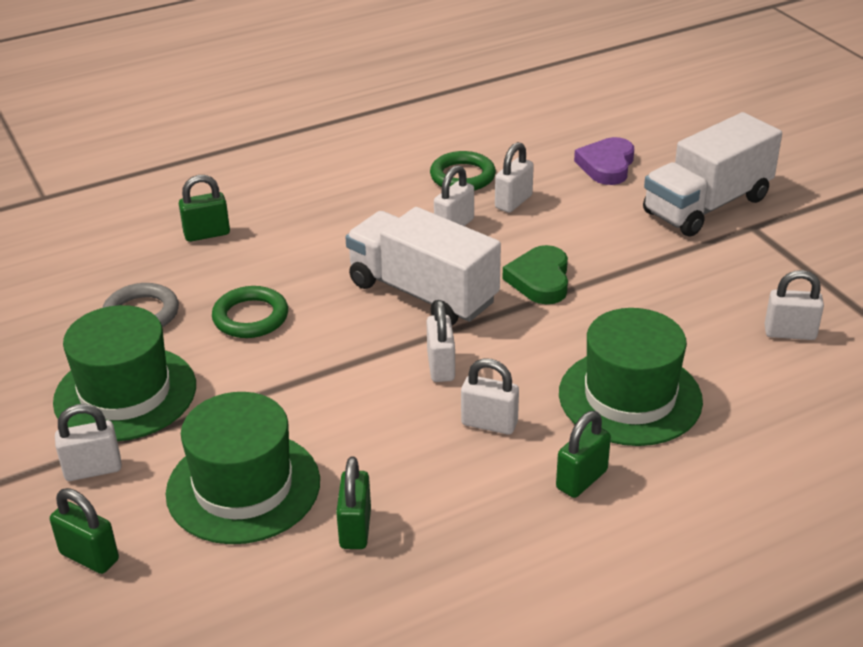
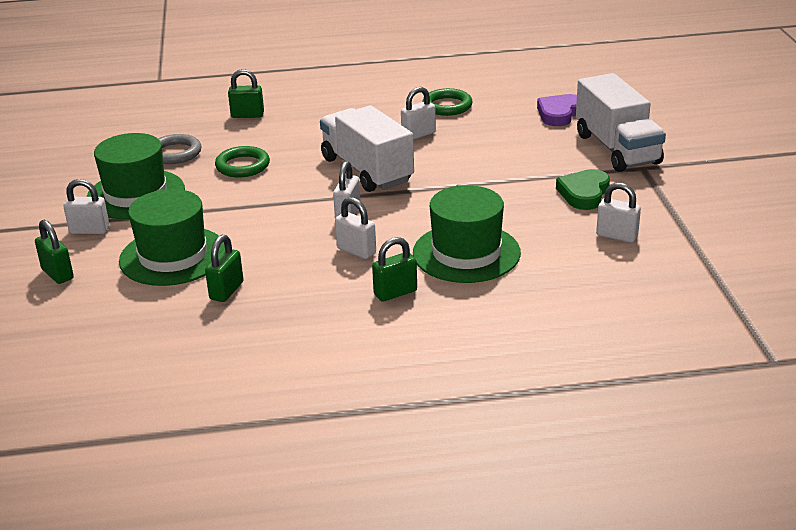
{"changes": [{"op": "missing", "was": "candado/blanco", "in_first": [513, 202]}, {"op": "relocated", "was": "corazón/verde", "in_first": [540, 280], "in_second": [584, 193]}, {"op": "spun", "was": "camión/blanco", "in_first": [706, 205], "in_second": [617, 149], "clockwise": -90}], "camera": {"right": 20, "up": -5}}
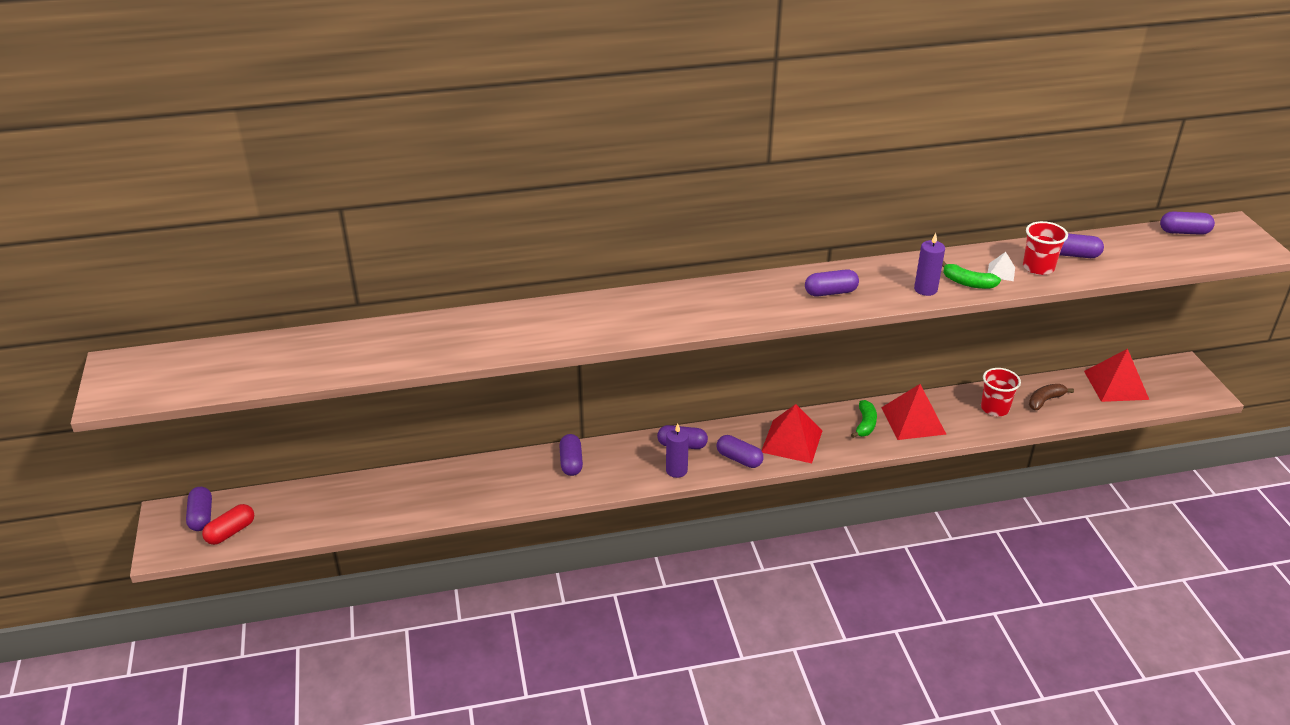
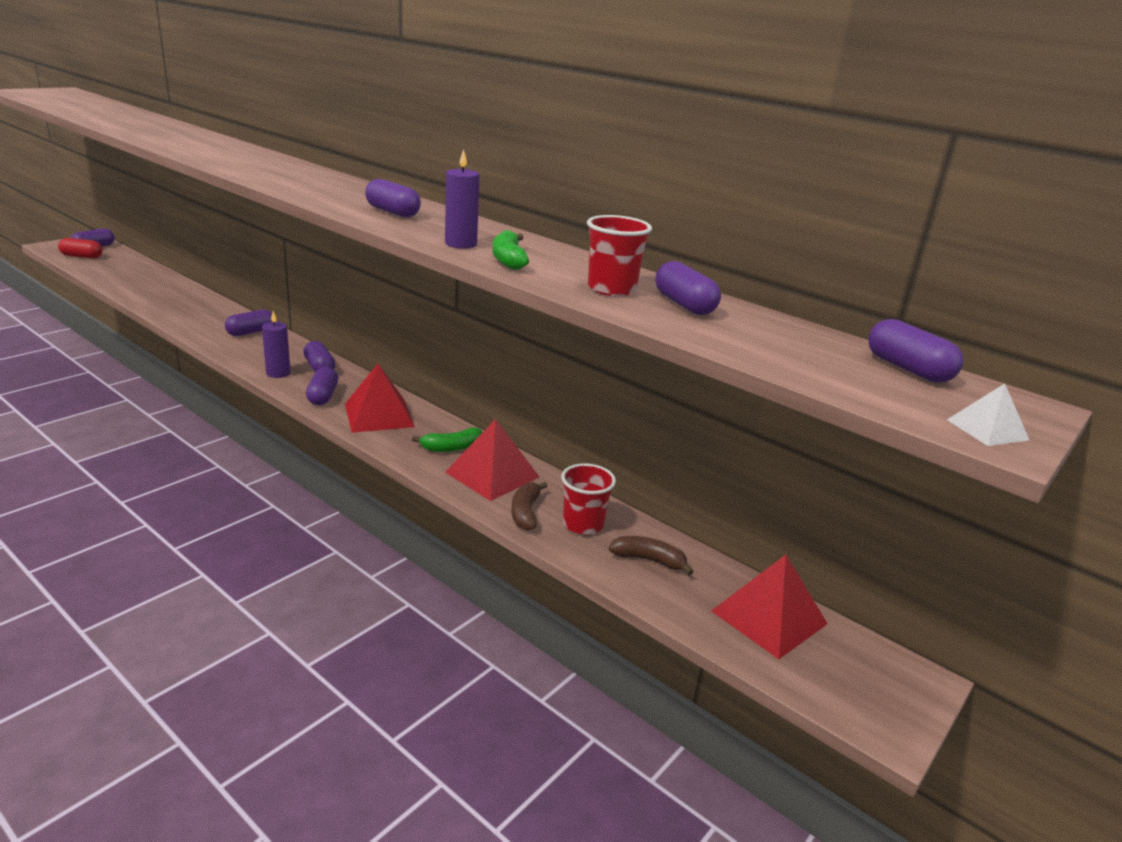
{"changes": [{"op": "appeared", "now": "plátano/marrón", "in_second": [525, 513]}, {"op": "relocated", "was": "pirámide/blanco", "in_first": [1001, 272], "in_second": [987, 429]}], "camera": {"right": 50, "up": -10}}
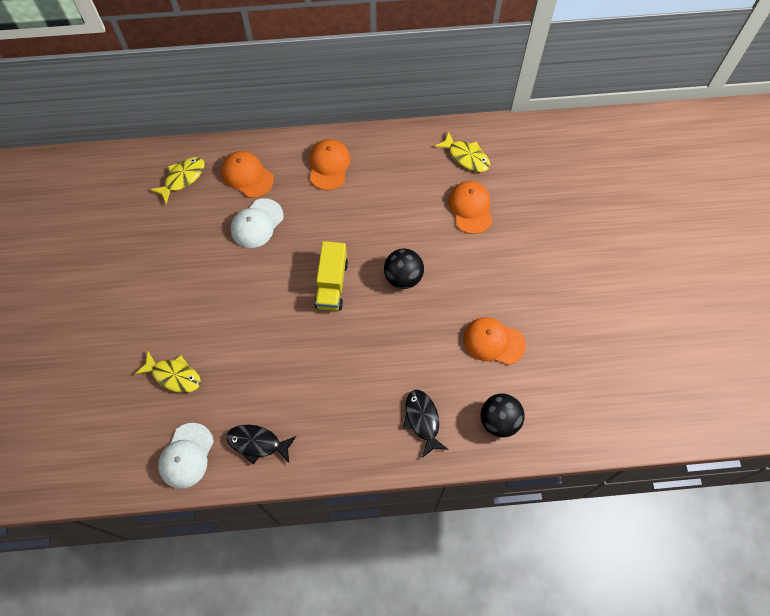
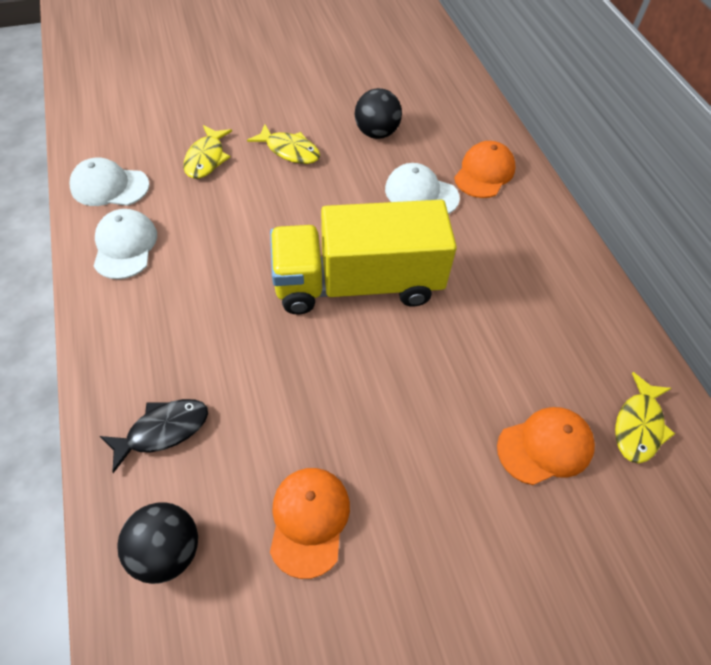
{"changes": [{"op": "missing", "was": "gorra/naranja", "in_first": [329, 165]}, {"op": "relocated", "was": "pez/amarillo", "in_first": [182, 178], "in_second": [289, 150]}, {"op": "relocated", "was": "pelota/negro", "in_first": [403, 277], "in_second": [376, 133]}, {"op": "exchanged", "was": "pez/negro", "now": "gorra/blanco", "in_first": [257, 443], "in_second": [125, 246]}, {"op": "size", "was": "camión/amarillo", "in_first": [331, 284], "in_second": [357, 283], "ratio": 1.84}], "camera": {"right": 75, "up": -10}}
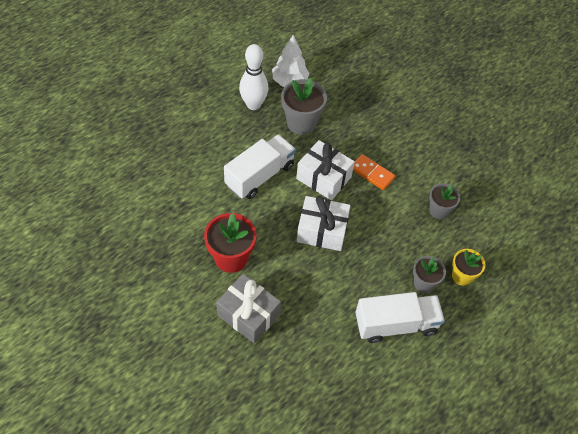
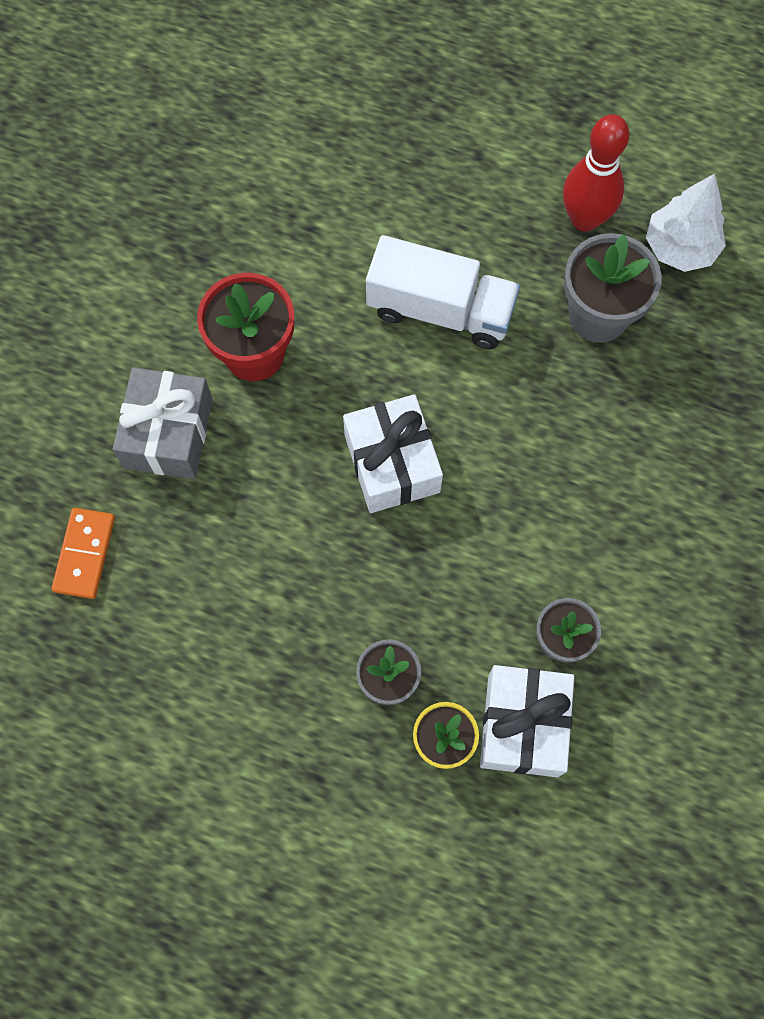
{"changes": [{"op": "missing", "was": "camión/blanco", "in_first": [396, 324]}, {"op": "relocated", "was": "regalo/blanco", "in_first": [323, 178], "in_second": [523, 725]}, {"op": "relocated", "was": "ficha de dominó/naranja", "in_first": [372, 173], "in_second": [85, 554]}, {"op": "colour", "was": "bolo/blanco", "now": "bolo/rojo", "in_first": [253, 104], "in_second": [584, 219]}], "camera": {"right": 65, "up": 15}}
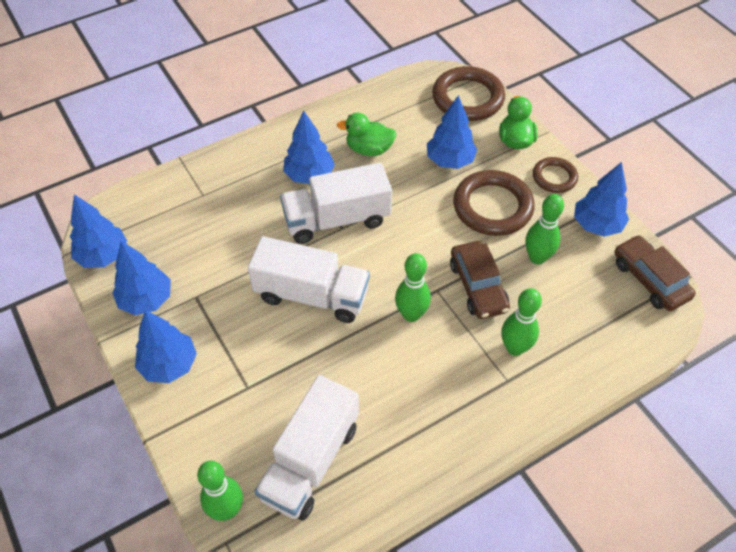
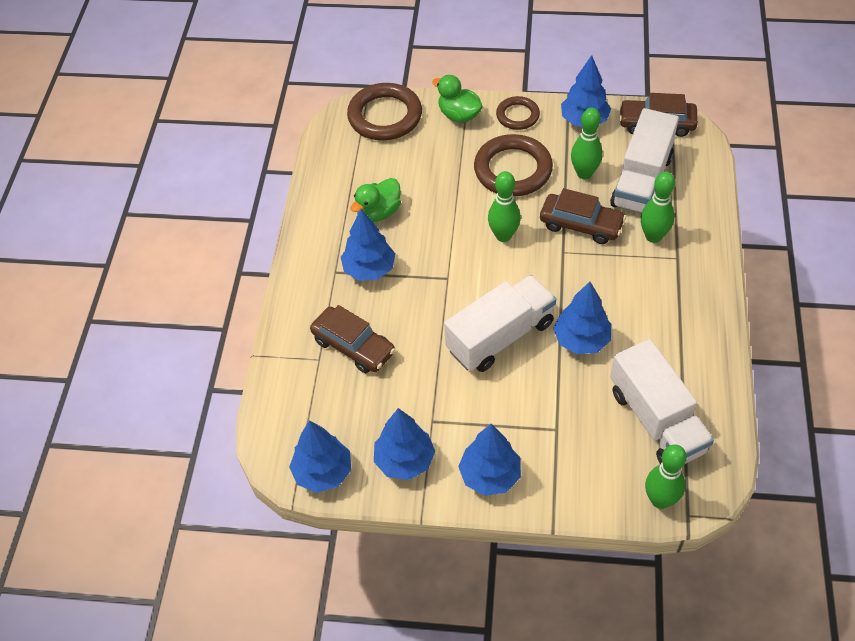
{"changes": [{"op": "appeared", "now": "coche/marrón", "in_second": [353, 346]}, {"op": "relocated", "was": "camión/blanco", "in_first": [337, 219], "in_second": [641, 181]}, {"op": "relocated", "was": "bolo/verde", "in_first": [411, 314], "in_second": [503, 235]}, {"op": "relocated", "was": "árbol/azul", "in_first": [450, 160], "in_second": [581, 340]}], "camera": {"right": -50, "up": 0}}
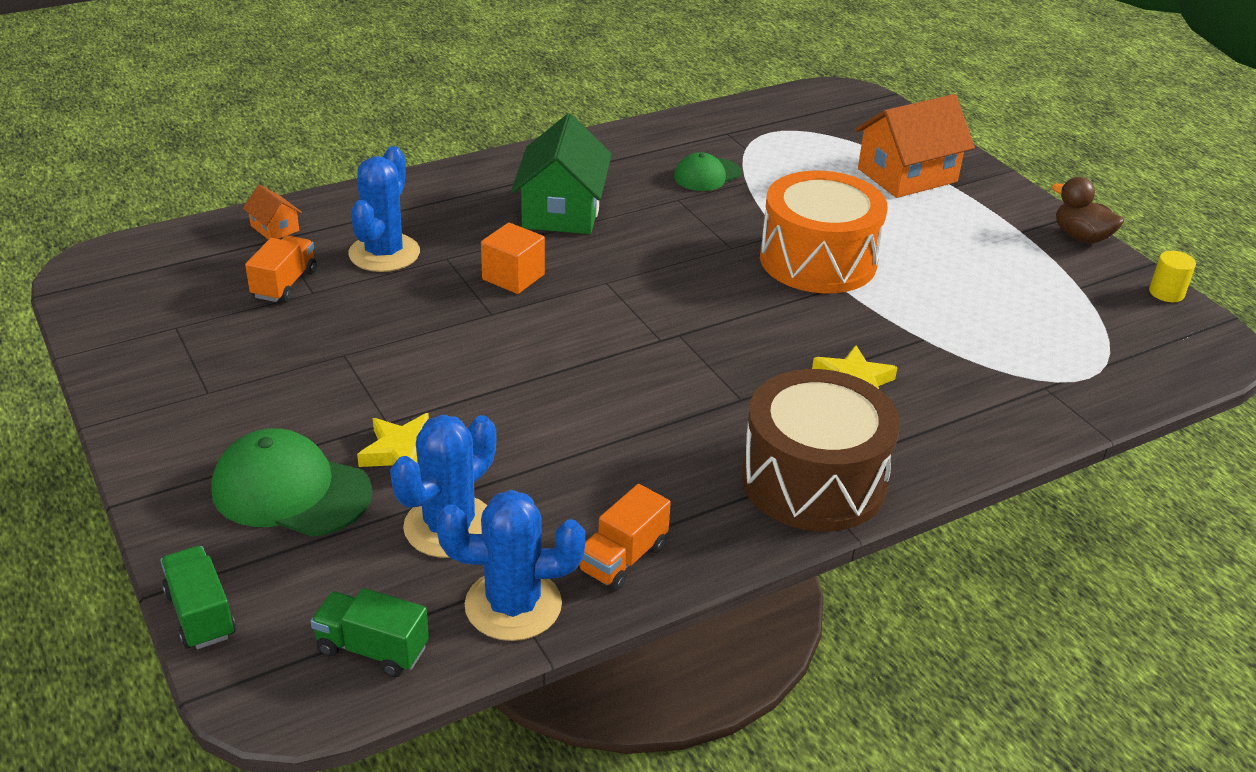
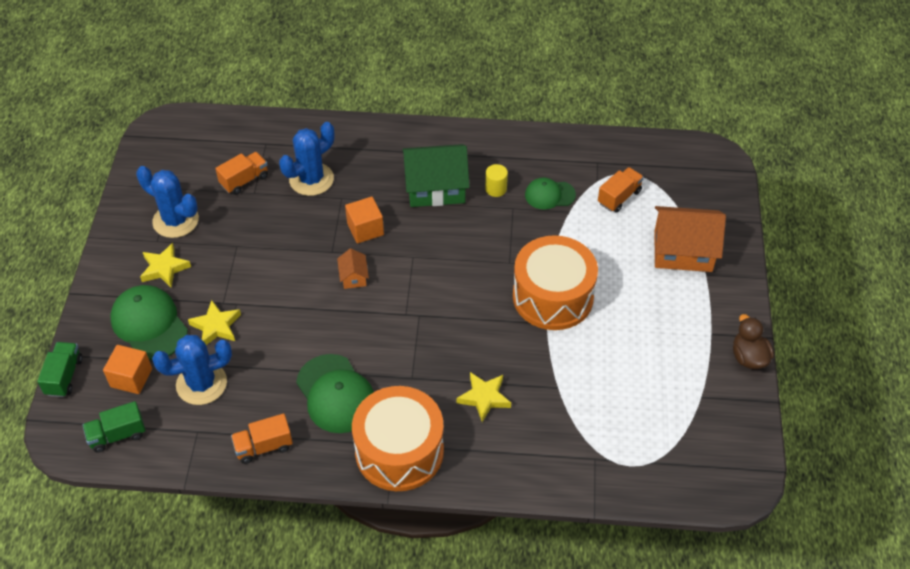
{"changes": [{"op": "appeared", "now": "cubo/naranja", "in_second": [131, 378]}, {"op": "appeared", "now": "estrella/amarillo", "in_second": [164, 268]}, {"op": "appeared", "now": "gorra/verde", "in_second": [336, 394]}, {"op": "appeared", "now": "camión/naranja", "in_second": [619, 197]}, {"op": "relocated", "was": "casa/naranja", "in_first": [275, 228], "in_second": [353, 277]}, {"op": "relocated", "was": "cactus/azul", "in_first": [513, 605], "in_second": [175, 220]}, {"op": "relocated", "was": "cilindro/amarillo", "in_first": [1166, 293], "in_second": [496, 189]}, {"op": "colour", "was": "tambor/marrón", "now": "tambor/naranja", "in_first": [813, 480], "in_second": [399, 451]}, {"op": "spun", "was": "camión/verde", "in_first": [372, 649], "in_second": [117, 435], "clockwise": -75}, {"op": "spun", "was": "casa/verde", "in_first": [562, 210], "in_second": [435, 188], "clockwise": 45}], "camera": {"right": 35, "up": 15}}
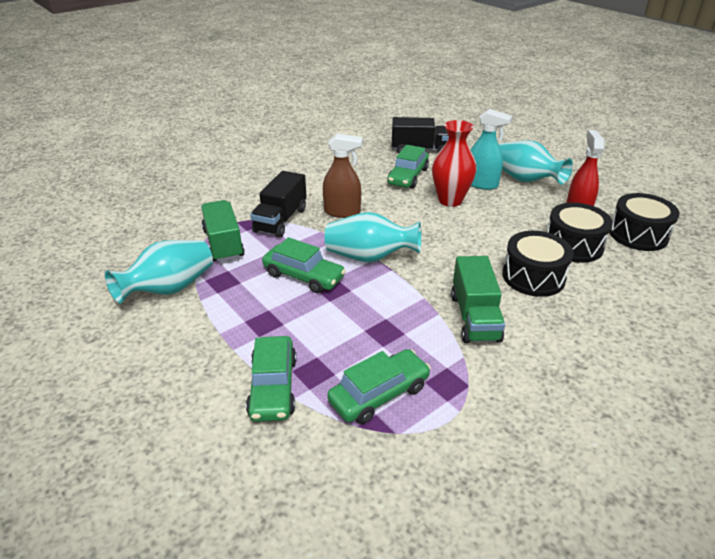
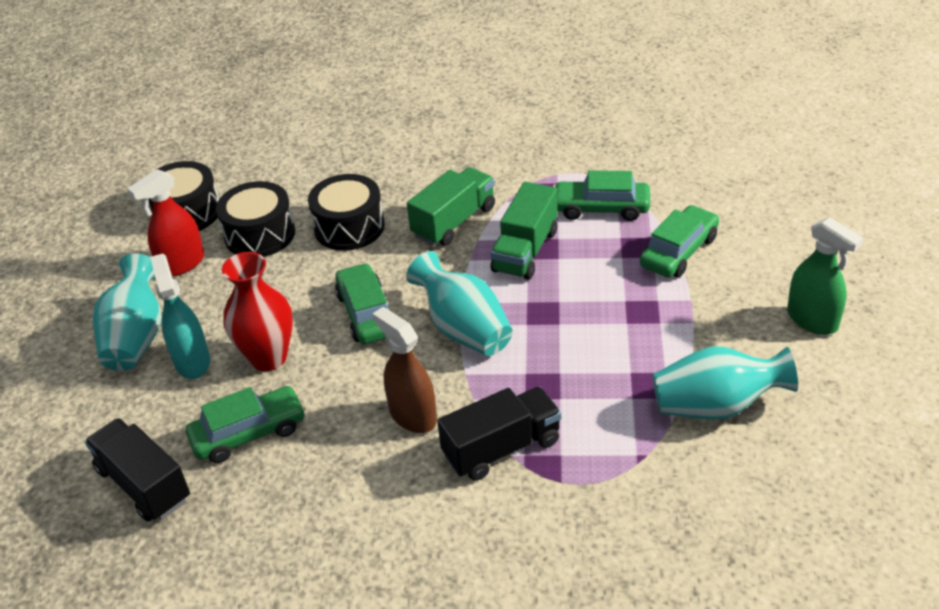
{"changes": [{"op": "appeared", "now": "pulverizador/verde", "in_second": [812, 320]}, {"op": "relocated", "was": "camión/verde", "in_first": [223, 244], "in_second": [525, 251]}, {"op": "relocated", "was": "coche/verde", "in_first": [303, 276], "in_second": [367, 314]}], "camera": {"right": -135, "up": 5}}
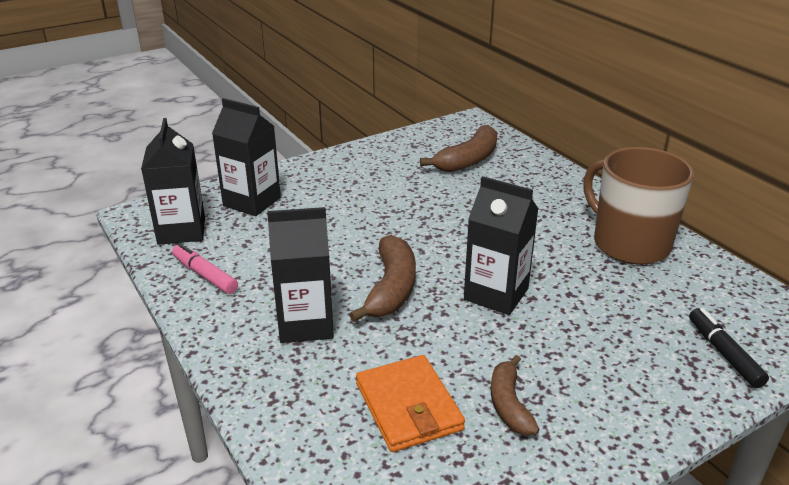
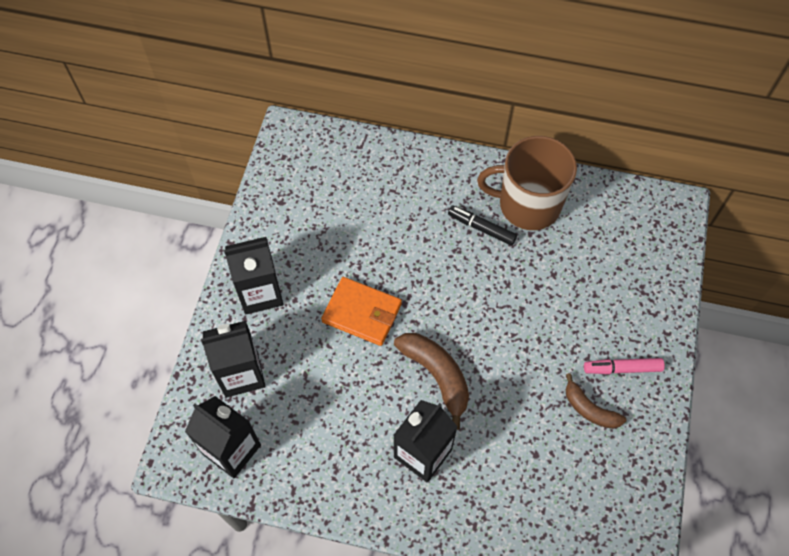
{"changes": [{"op": "missing", "was": "plátano/marrón", "in_first": [468, 160]}, {"op": "relocated", "was": "rotulador/rosa", "in_first": [205, 275], "in_second": [622, 368]}, {"op": "relocated", "was": "cartera/naranja", "in_first": [408, 406], "in_second": [362, 313]}, {"op": "relocated", "was": "cartón de leche/negro", "in_first": [496, 294], "in_second": [260, 293]}, {"op": "relocated", "was": "rotulador/negro", "in_first": [724, 353], "in_second": [481, 228]}], "camera": {"right": -45, "up": 30}}
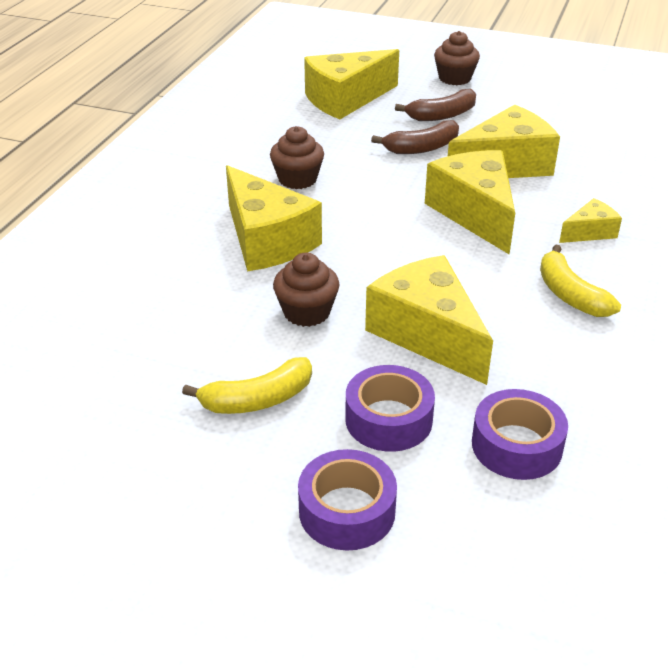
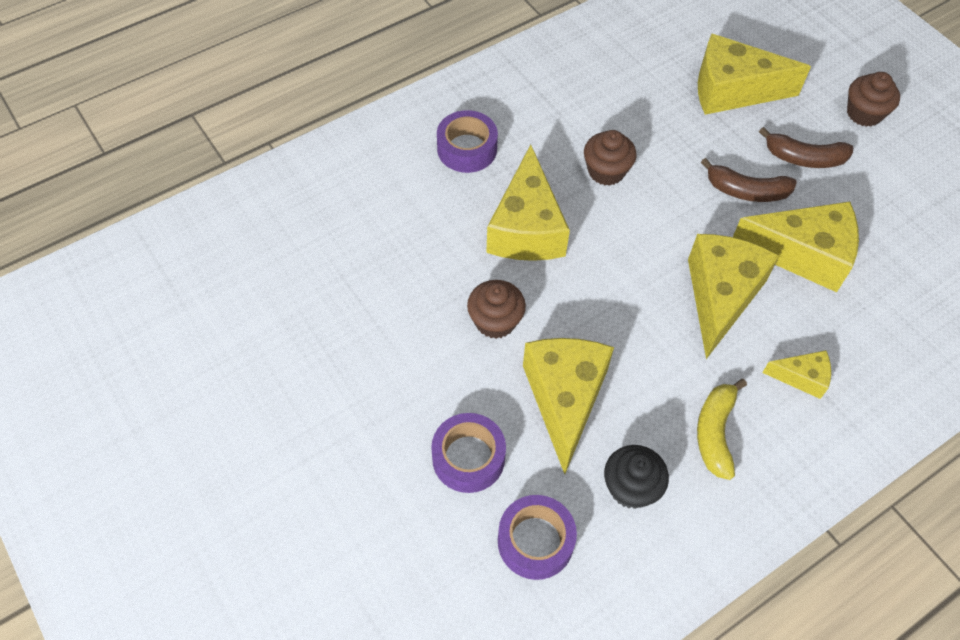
{"changes": [{"op": "missing", "was": "plátano/amarillo", "in_first": [258, 399]}, {"op": "appeared", "now": "magdalena/negro", "in_second": [631, 487]}, {"op": "relocated", "was": "cinta adhesiva/morado", "in_first": [347, 511], "in_second": [467, 149]}], "camera": {"right": 35, "up": 20}}
